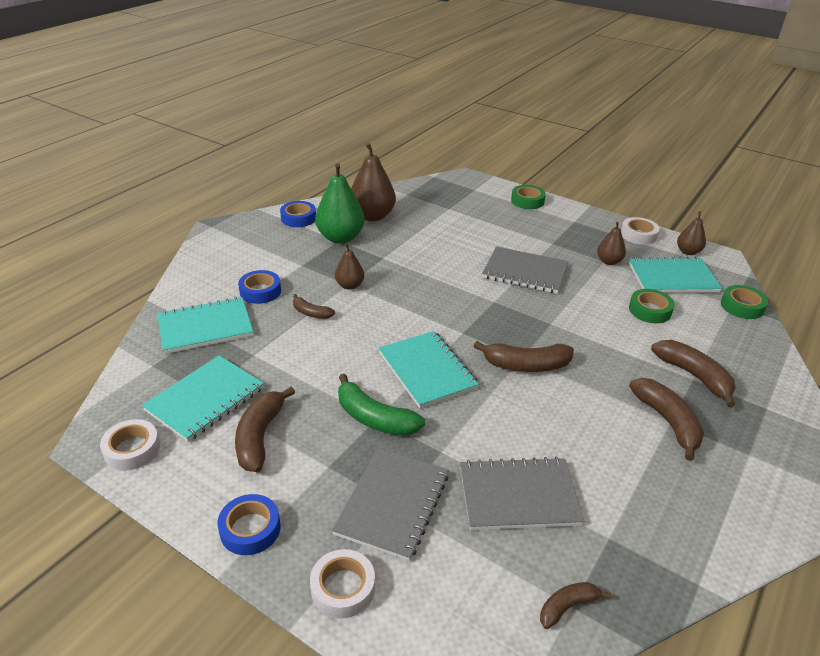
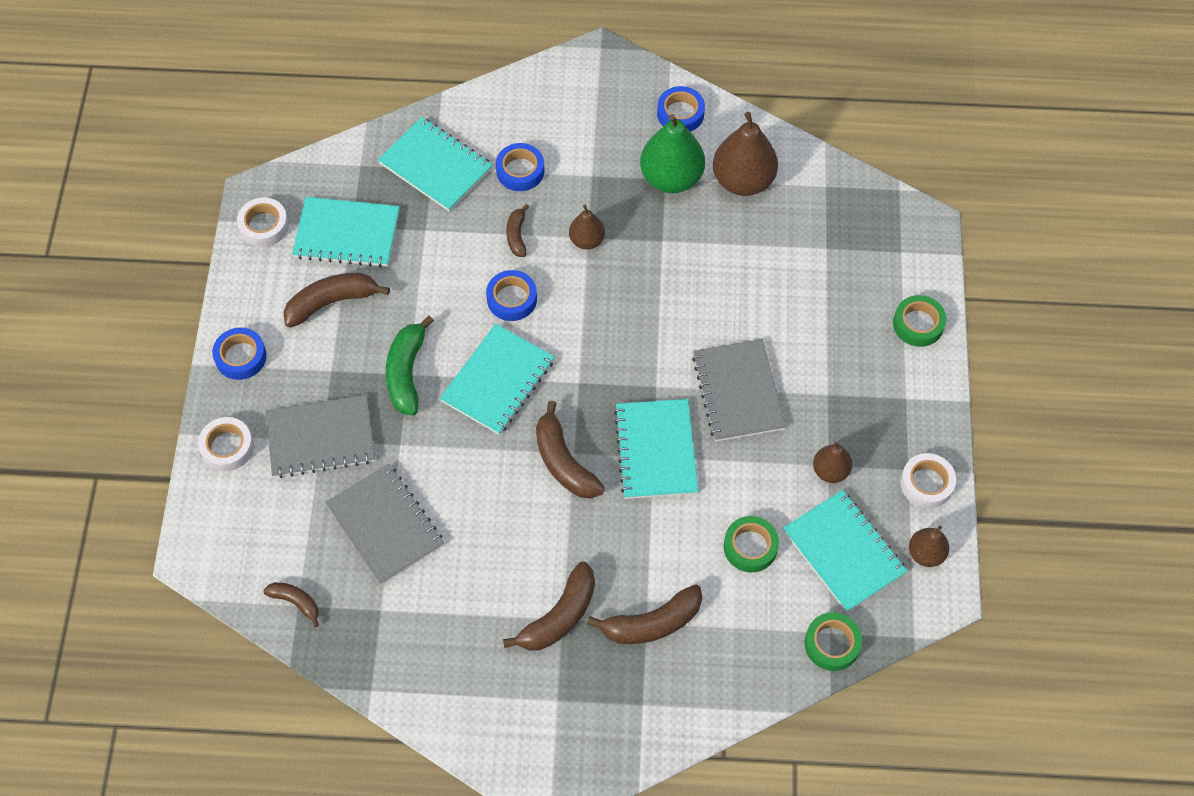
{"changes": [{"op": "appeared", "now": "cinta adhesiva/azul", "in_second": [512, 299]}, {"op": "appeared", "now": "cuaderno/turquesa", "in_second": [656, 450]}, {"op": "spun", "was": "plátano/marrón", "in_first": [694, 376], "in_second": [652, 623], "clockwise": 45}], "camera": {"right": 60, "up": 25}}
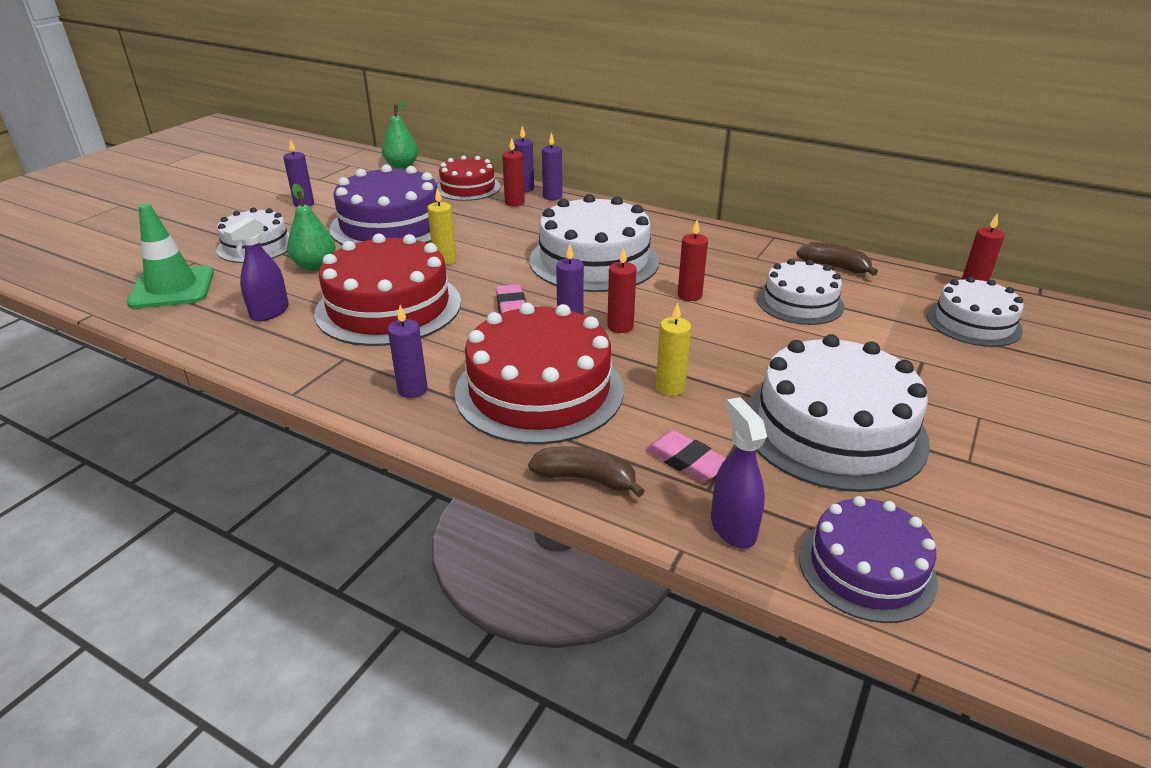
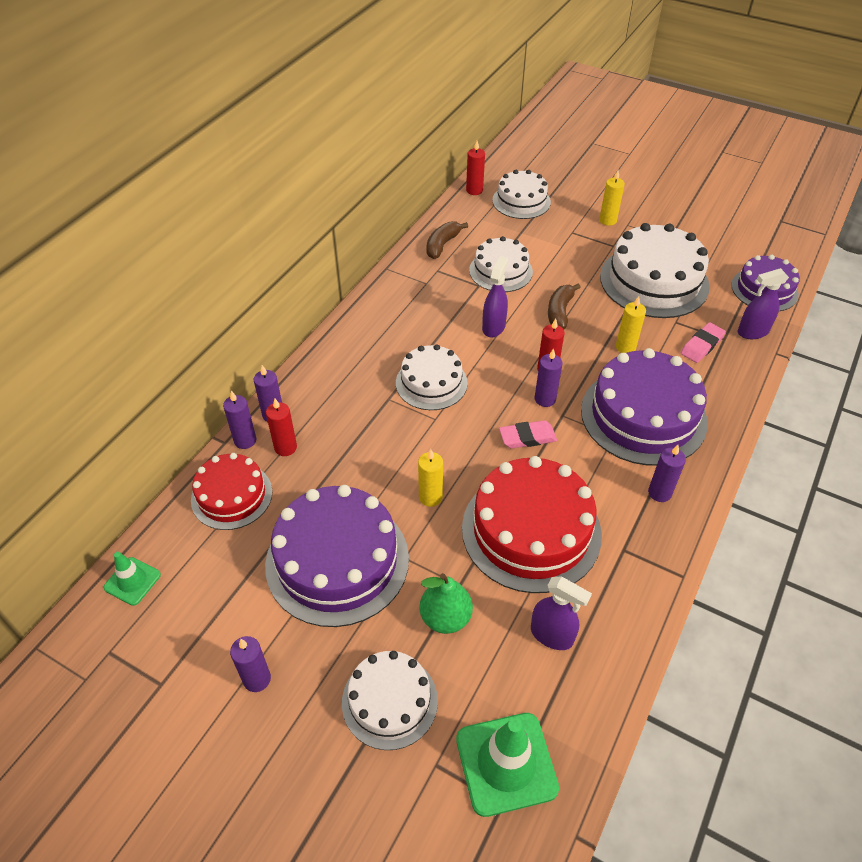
{"changes": [{"op": "appeared", "now": "vela/amarillo", "in_second": [607, 220]}, {"op": "relocated", "was": "plátano/marrón", "in_first": [585, 479], "in_second": [560, 312]}, {"op": "exchanged", "was": "pera/verde", "now": "cono de tráfico/verde", "in_first": [402, 166], "in_second": [132, 581]}, {"op": "exchanged", "was": "vela/rojo", "now": "pulverizador/morado", "in_first": [689, 295], "in_second": [493, 327]}, {"op": "colour", "was": "tarta/rojo", "now": "tarta/morado", "in_first": [539, 390], "in_second": [643, 416]}, {"op": "size", "was": "tarta/blanco", "in_first": [594, 260], "in_second": [431, 383], "ratio": 0.6}], "camera": {"right": -90, "up": 15}}
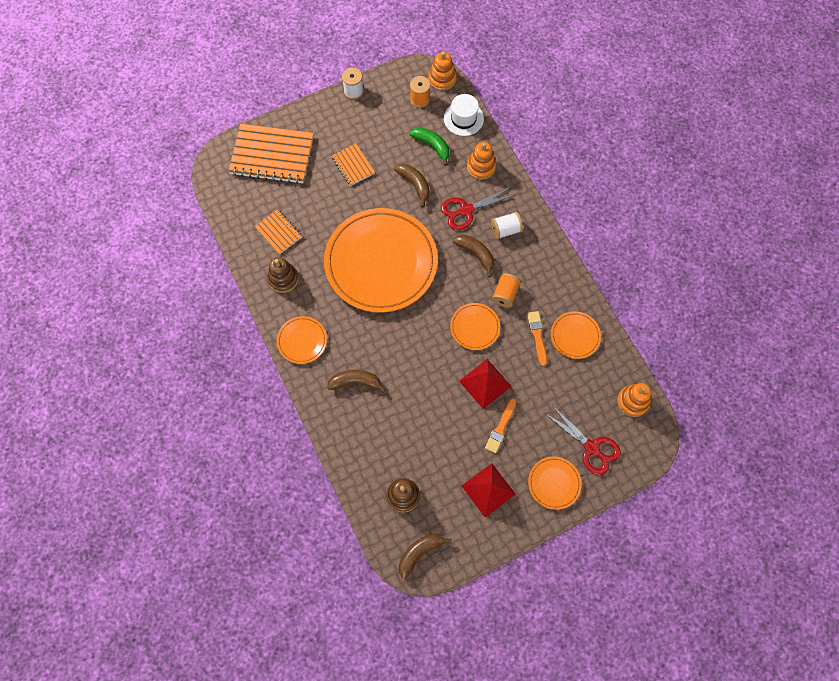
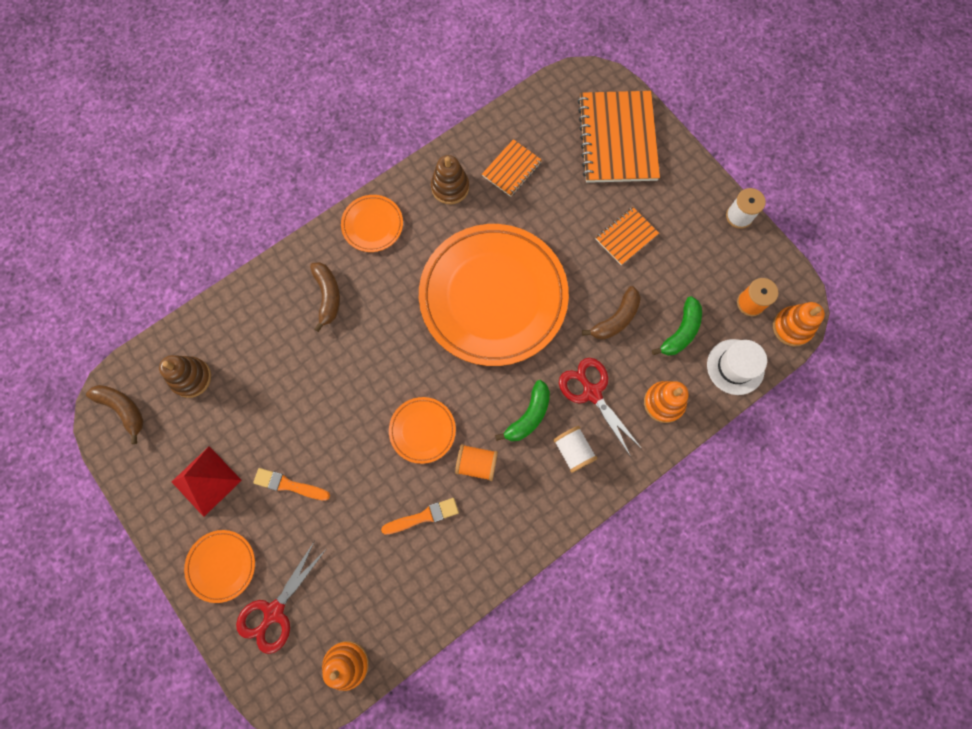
{"changes": [{"op": "missing", "was": "pirámide/rojo", "in_first": [485, 383]}, {"op": "missing", "was": "plato/naranja", "in_first": [575, 336]}, {"op": "colour", "was": "plátano/marrón", "now": "plátano/verde", "in_first": [476, 254], "in_second": [529, 416]}], "camera": {"right": 80, "up": 5}}
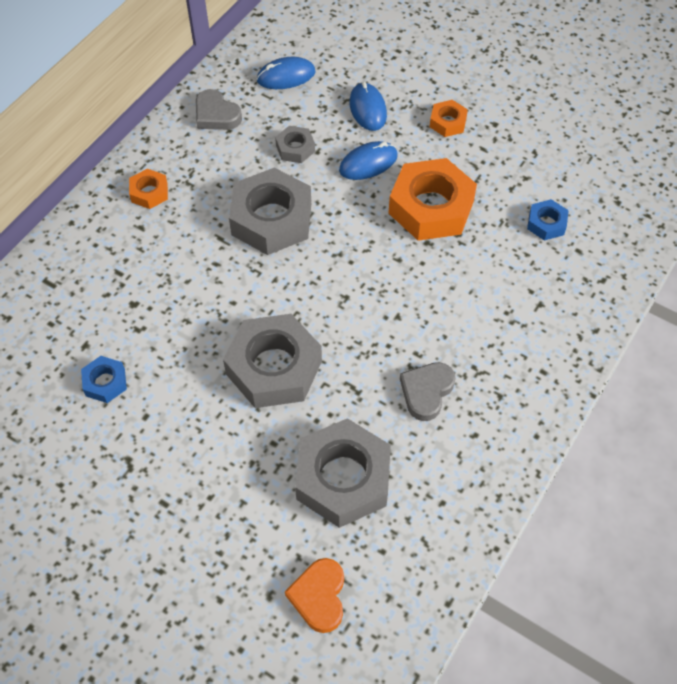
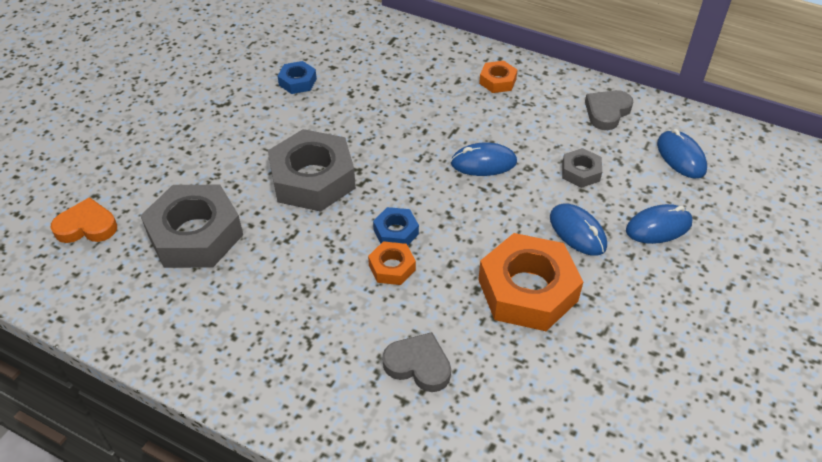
{"changes": [{"op": "relocated", "was": "corazón/gris", "in_first": [426, 392], "in_second": [418, 365]}, {"op": "relocated", "was": "tuerca/naranja", "in_first": [448, 122], "in_second": [392, 267]}, {"op": "relocated", "was": "tuerca/azul", "in_first": [546, 223], "in_second": [396, 232]}, {"op": "exchanged", "was": "tuerca/gris", "now": "ratón/azul", "in_first": [271, 219], "in_second": [483, 163]}], "camera": {"right": 85, "up": -10}}
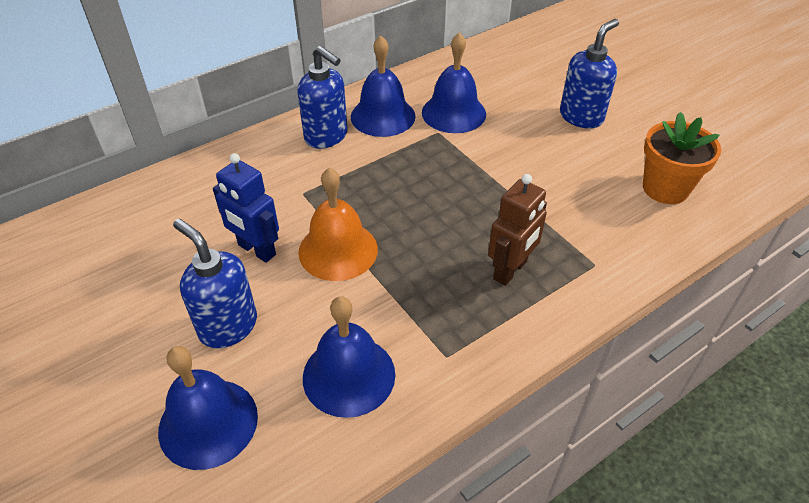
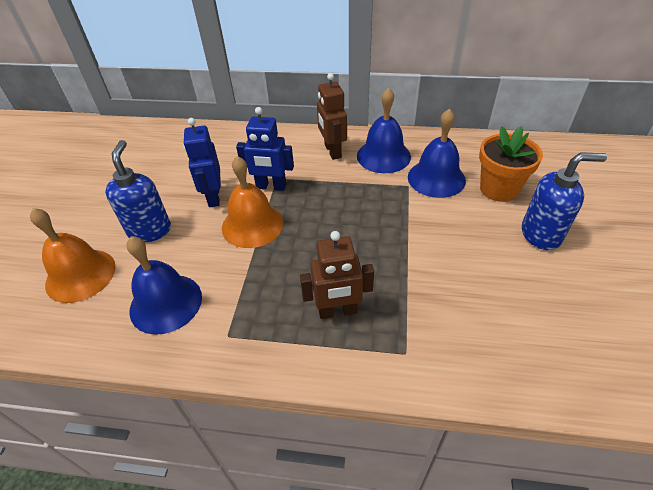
{"changes": [{"op": "appeared", "now": "robot/azul", "in_second": [271, 187]}, {"op": "relocated", "was": "maceta/naranja", "in_first": [665, 188], "in_second": [498, 189]}, {"op": "exchanged", "was": "dispensador de jabón/azul", "now": "robot/marrón", "in_first": [326, 137], "in_second": [332, 151]}, {"op": "colour", "was": "campana/azul", "now": "campana/naranja", "in_first": [208, 423], "in_second": [80, 275]}], "camera": {"right": 45, "up": 0}}
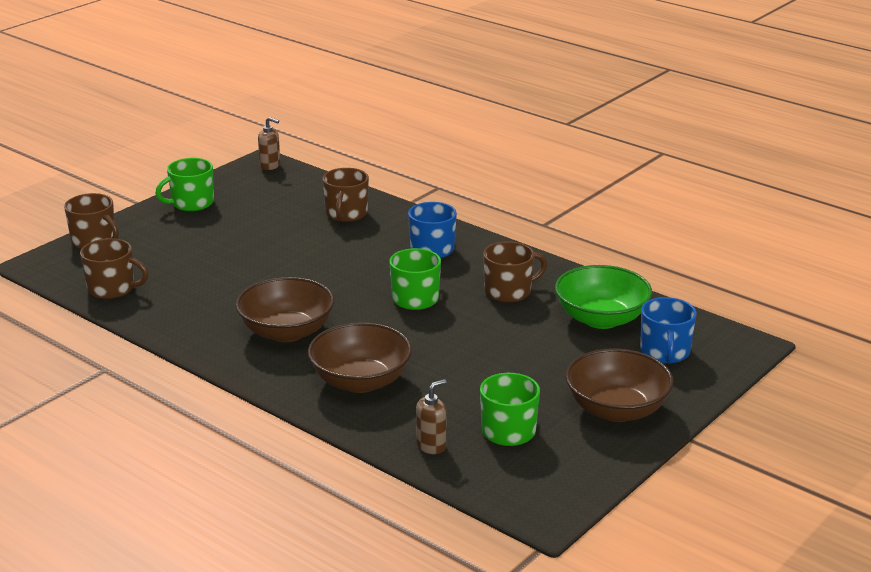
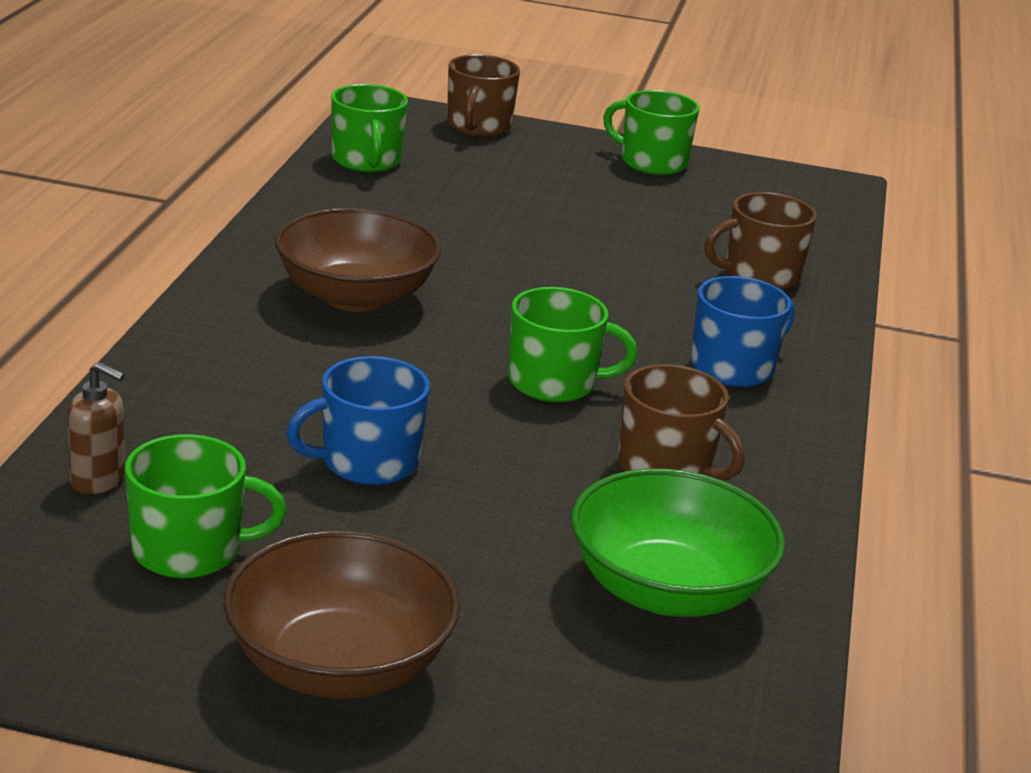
{"changes": [{"op": "missing", "was": "dispensador de jabón/marrón", "in_first": [270, 166]}, {"op": "missing", "was": "cuenco/marrón", "in_first": [360, 381]}, {"op": "relocated", "was": "taza/azul", "in_first": [665, 352], "in_second": [367, 462]}, {"op": "colour", "was": "taza/marrón", "now": "taza/verde", "in_first": [112, 289], "in_second": [366, 161]}], "camera": {"right": 60, "up": 0}}
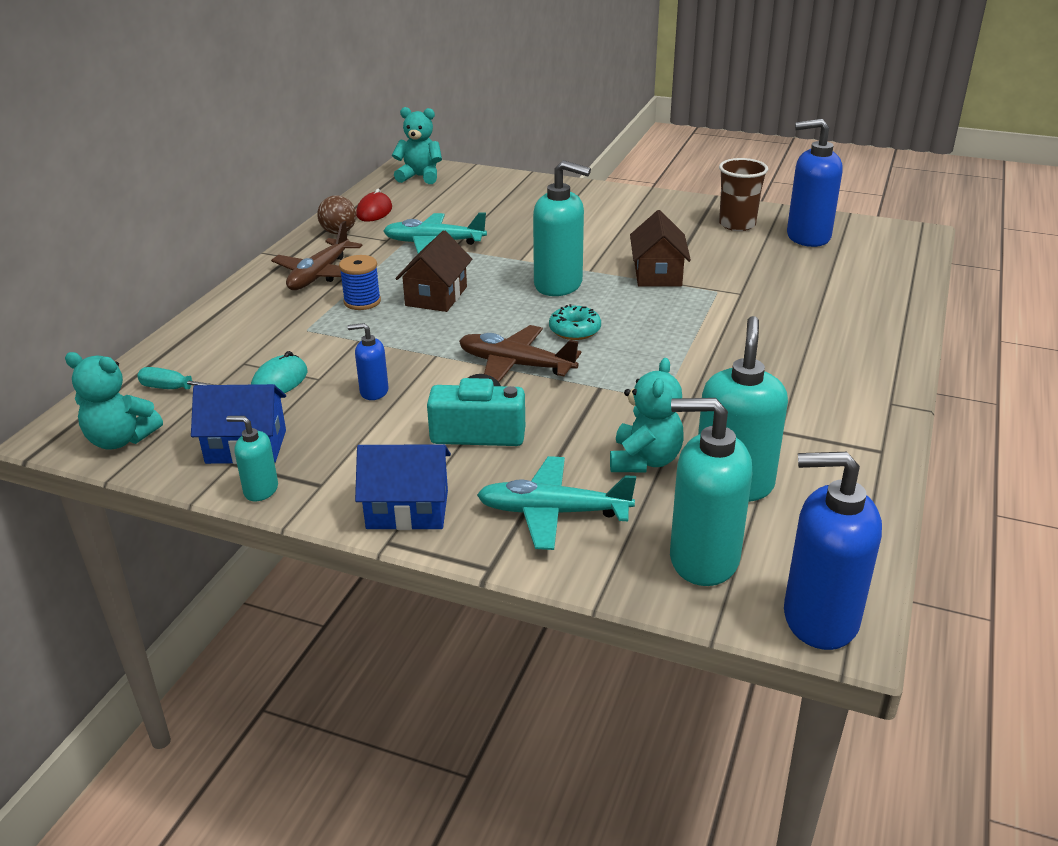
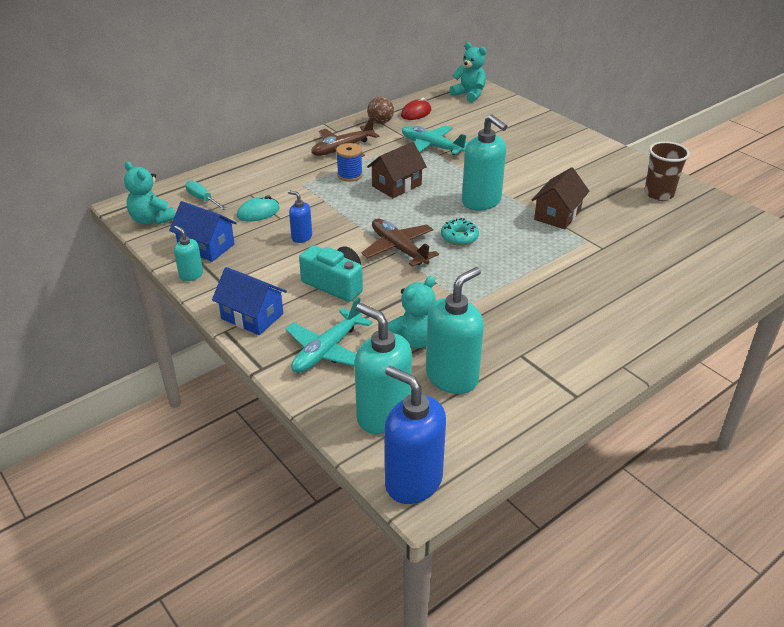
{"changes": [{"op": "missing", "was": "dispensador de jabón/azul", "in_first": [807, 237]}, {"op": "spun", "was": "avión/turquesa", "in_first": [553, 512], "in_second": [327, 350], "clockwise": -90}], "camera": {"right": 30, "up": 5}}
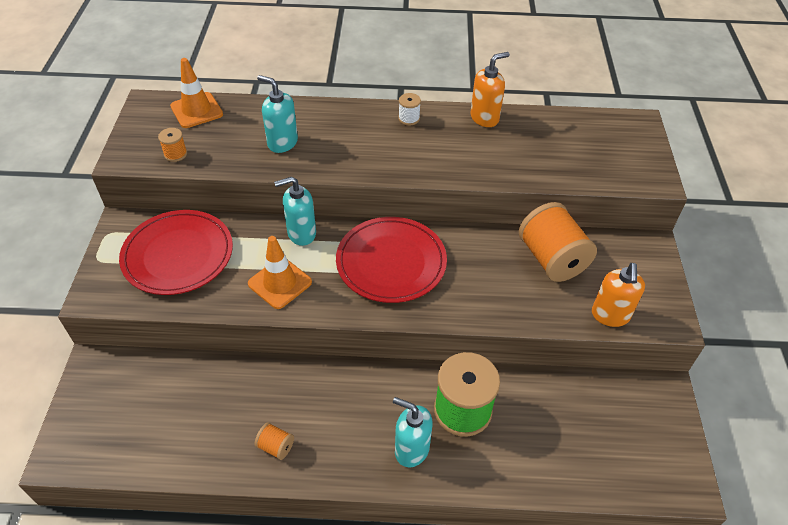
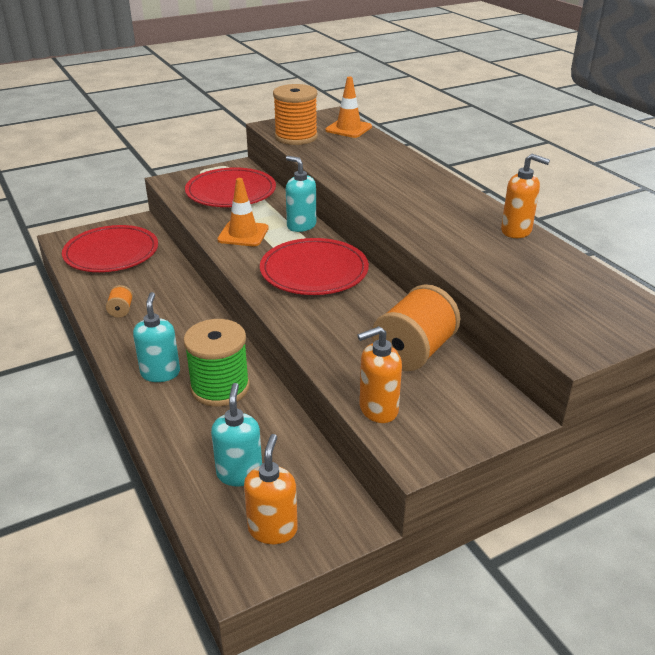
{"changes": [{"op": "missing", "was": "carrete/blanco", "in_first": [409, 118]}, {"op": "appeared", "now": "plato/rojo", "in_second": [111, 253]}, {"op": "appeared", "now": "dispensador de jabón/naranja", "in_second": [273, 529]}, {"op": "relocated", "was": "dispensador de jabón/turquesa", "in_first": [282, 143], "in_second": [239, 473]}, {"op": "size", "was": "carrete/naranja", "in_first": [175, 154], "in_second": [296, 137], "ratio": 2.26}], "camera": {"right": 60, "up": -15}}
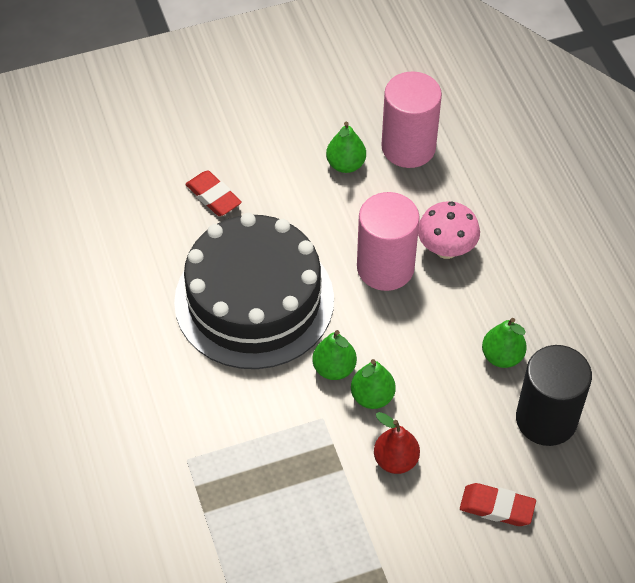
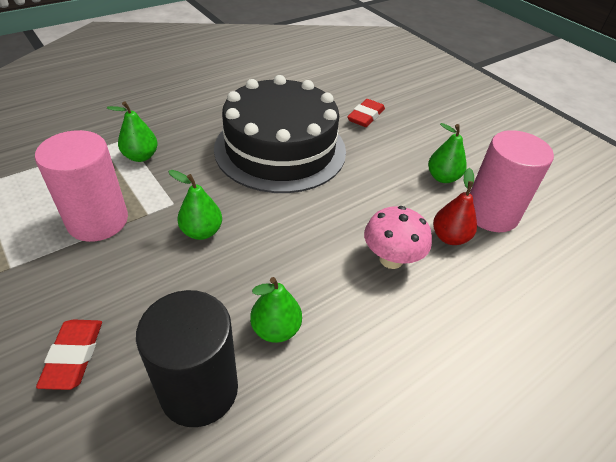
{"changes": [{"op": "relocated", "was": "pera/verde", "in_first": [334, 368], "in_second": [141, 156]}, {"op": "relocated", "was": "cilindro/rosa", "in_first": [385, 267], "in_second": [98, 221]}, {"op": "relocated", "was": "pera/rojo", "in_first": [395, 460], "in_second": [449, 237]}], "camera": {"right": 70, "up": -10}}
